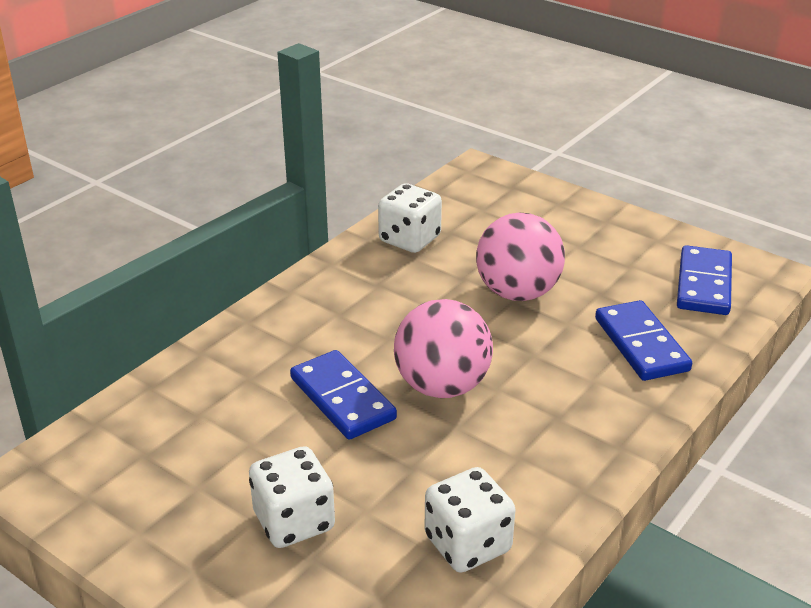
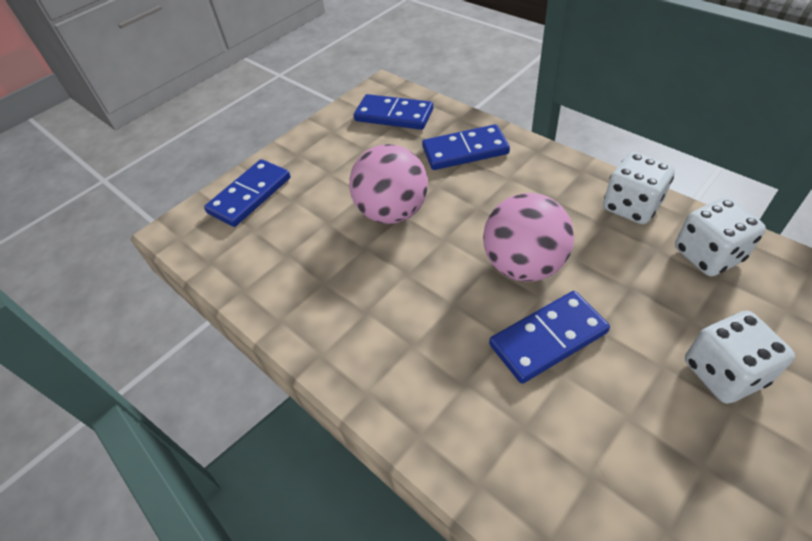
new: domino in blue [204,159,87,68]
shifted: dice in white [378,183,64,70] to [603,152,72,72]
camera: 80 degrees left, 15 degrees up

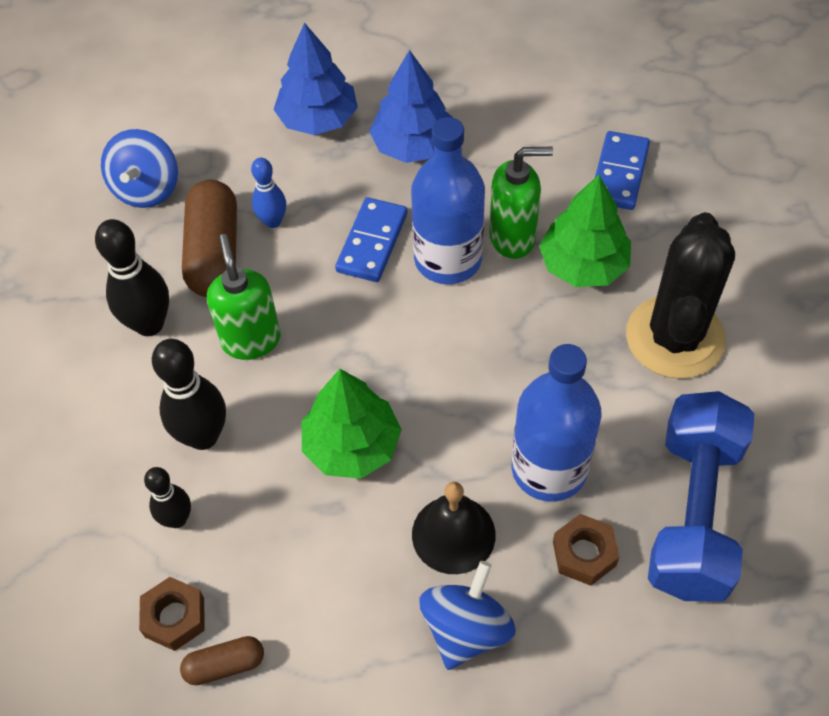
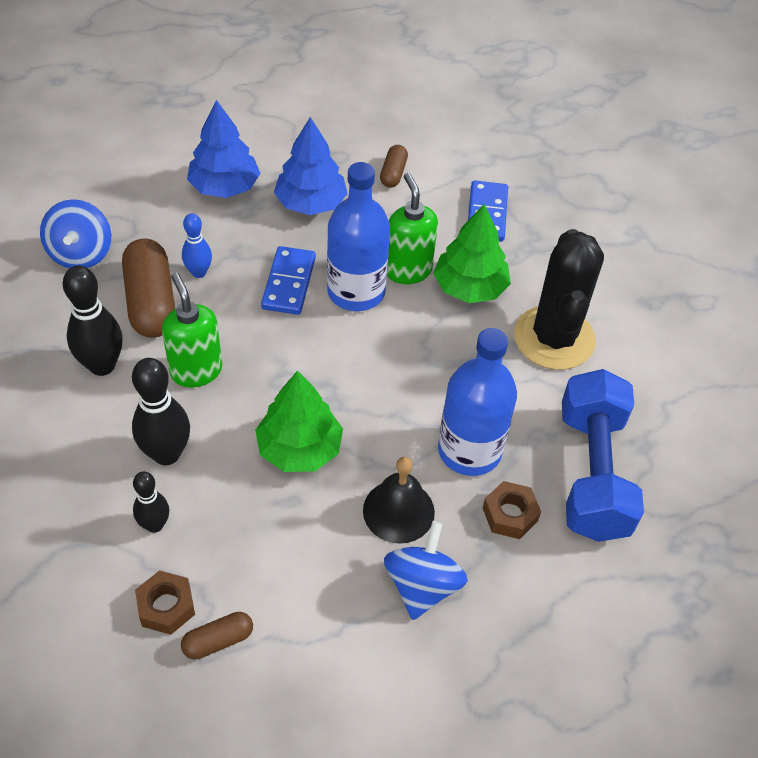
new: capsule in brown [380,145,28,43]
rotated: soap dispenser in green [489,147,64,112] = [387,173,51,111] 90 degrees counterclockwise
camera: 15 degrees left, 5 degrees down

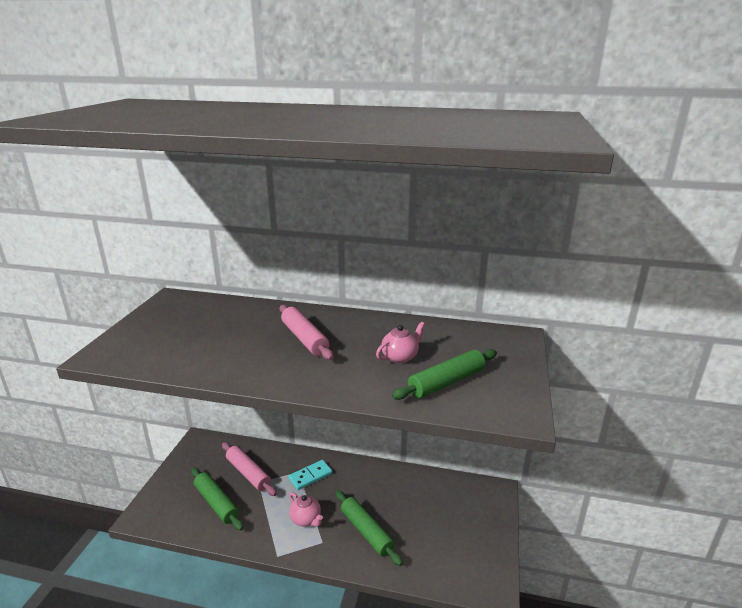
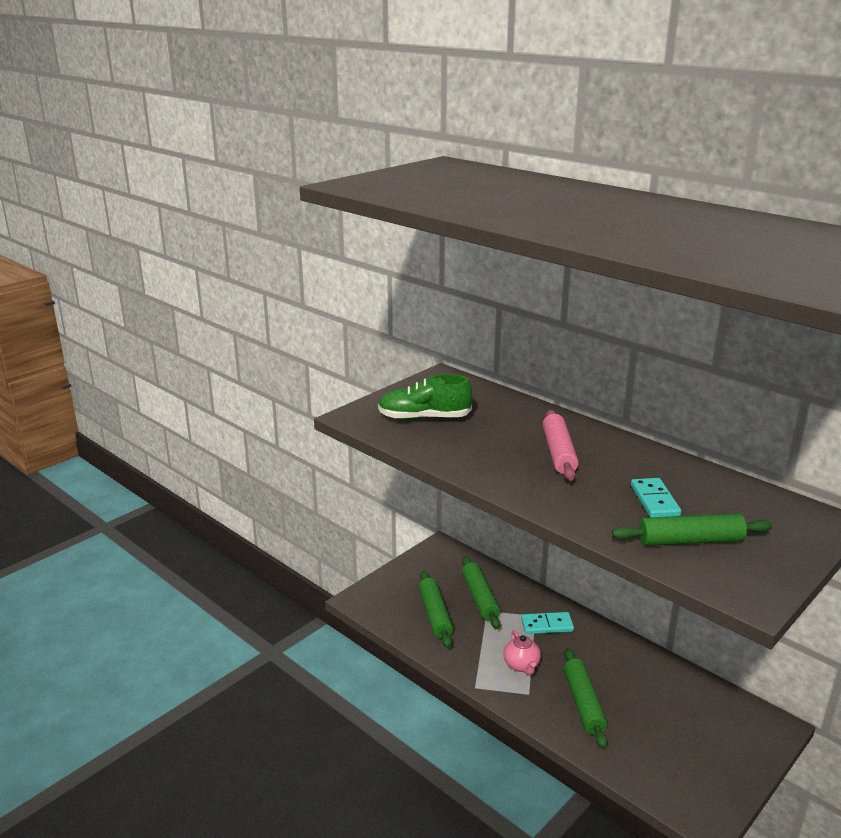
new: shoe in green [378,374,94,46]
swapped: teapot in pink [376,322,49,41] to domino in turquoise [631,478,50,40]
repainted: rolling pin in pink [222,442,55,54] to rolling pin in green [462,556,39,73]
camera: 30 degrees right, 0 degrees up

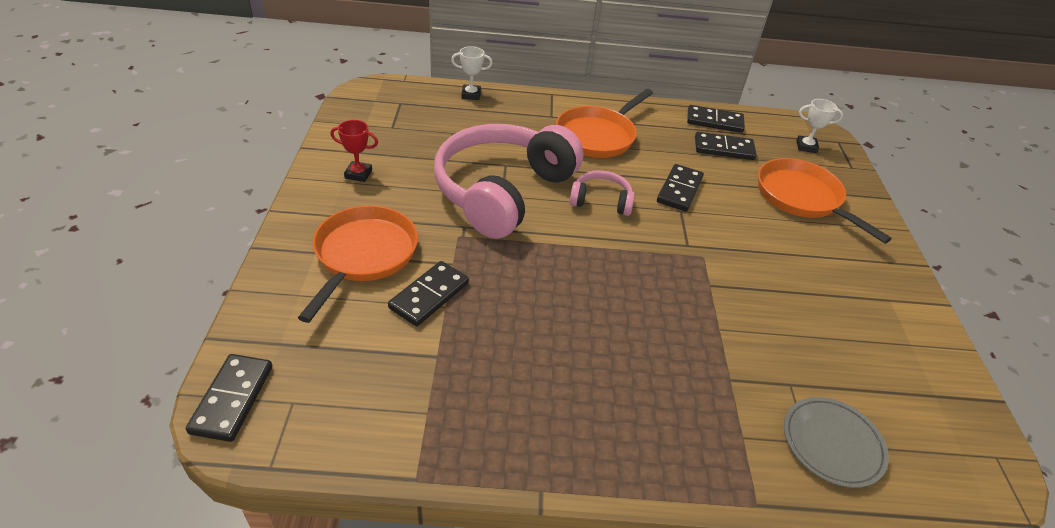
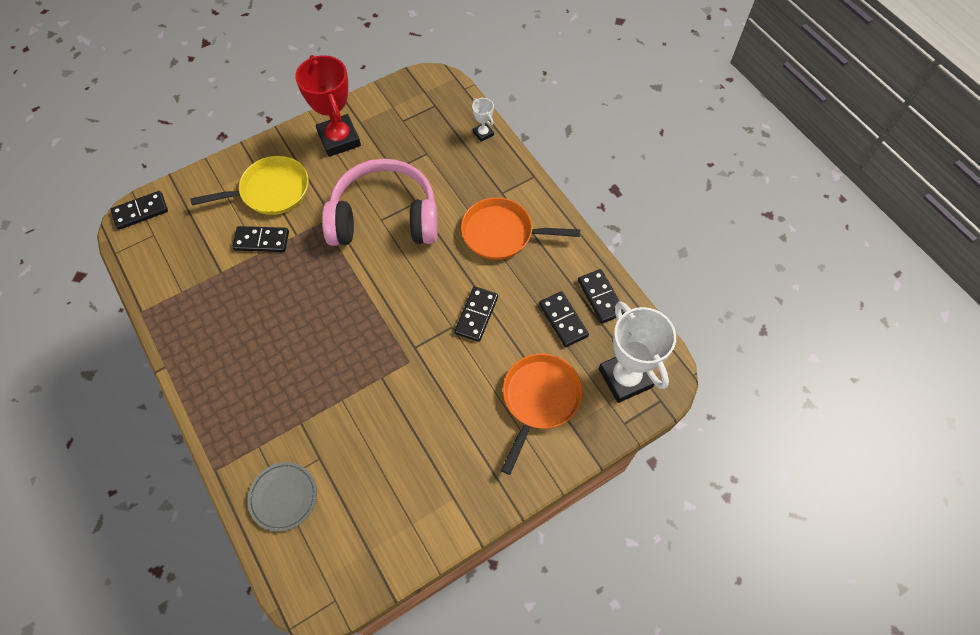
gone: headphones in pink [570,170,65,46]
repainted: pan in orange [298,205,120,118] to pan in yellow [190,156,119,59]
rotated: domino in black [657,164,47,48] = [454,286,44,56] 60 degrees counterclockwise
scaled: trophy in red [330,120,48,62] = [295,55,66,102] x2.21; trophy in white [796,99,47,54] = [599,301,77,102] x2.21
camera: 60 degrees right, 20 degrees up

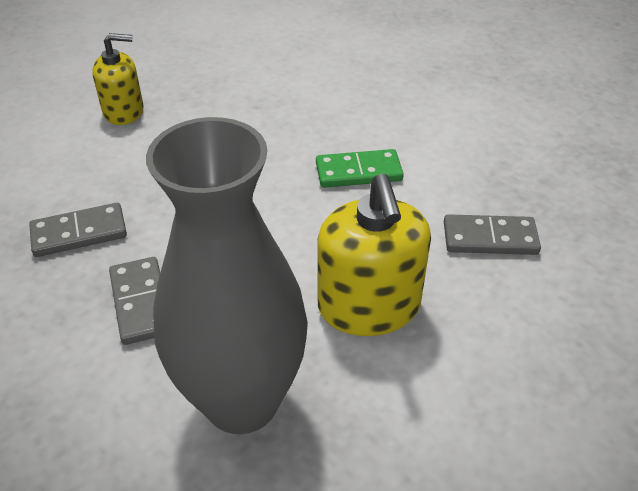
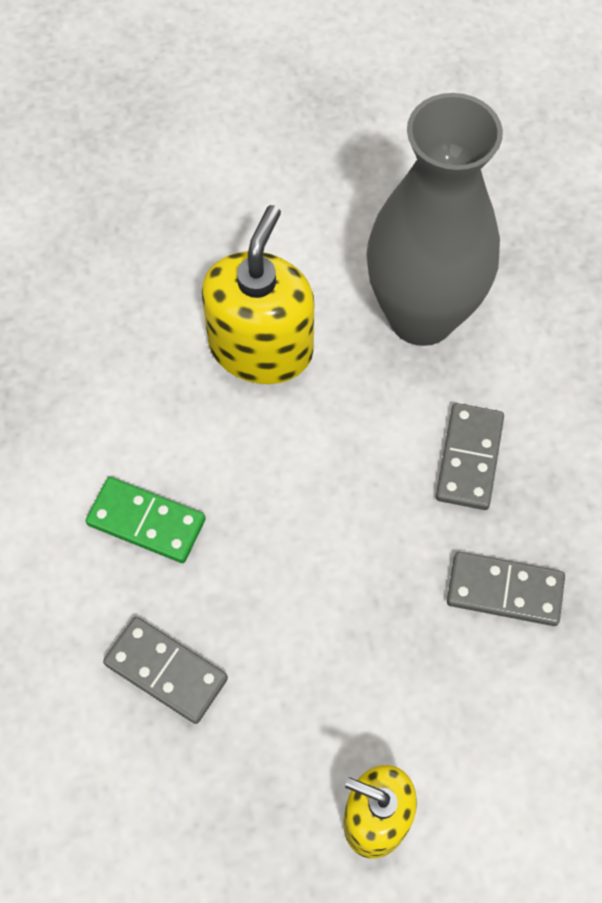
shifted: domino in grey [444,214,97,41] to [103,617,125,107]
camera: 150 degrees left, 20 degrees up

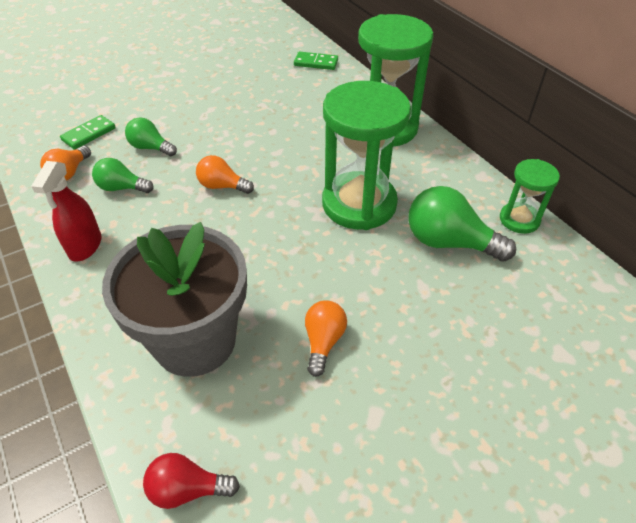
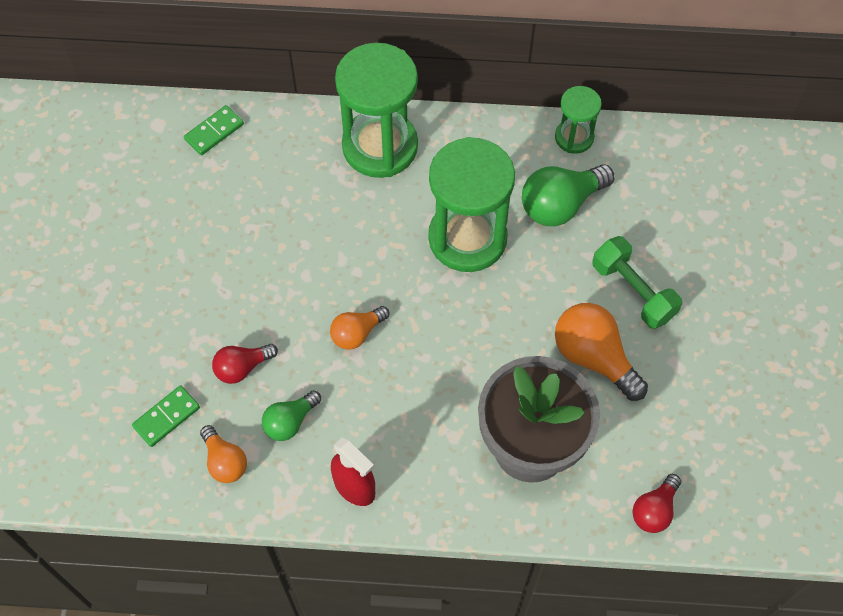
new: dumbbell in green [592,236,90,93]
repainted: light bulb in green [125,117,52,39] to light bulb in red [212,344,66,40]
rotated: domino in green [60,115,56,35] = [132,385,68,62] 60 degrees clockwise
scaled: light bulb in orange [305,300,42,77] = [555,303,93,98] x1.67
camera: 55 degrees left, 15 degrees up

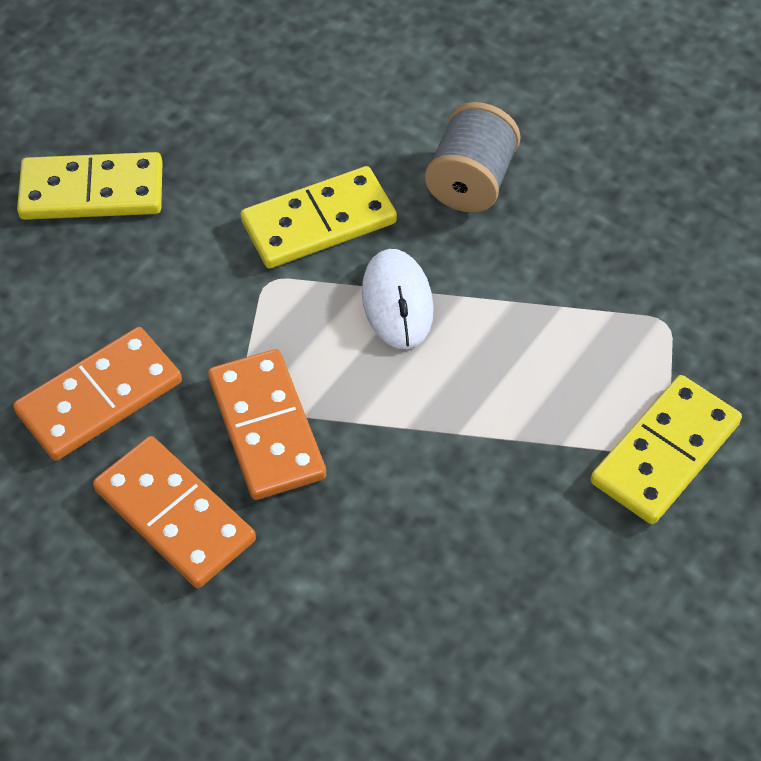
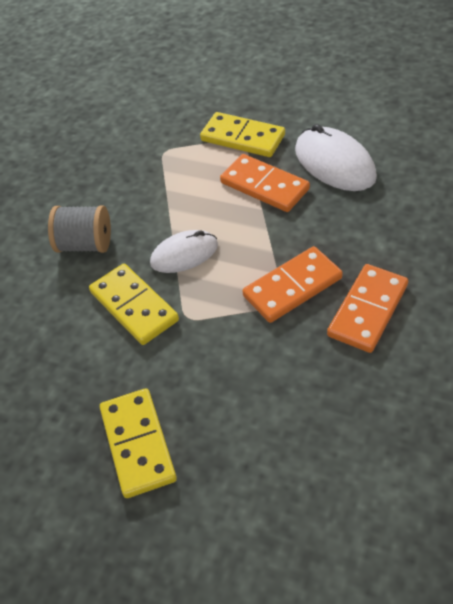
new: mouse in white [295,124,82,67]
shifted: domino in orange [13,327,169,134] to [220,154,90,58]
camera: 100 degrees left, 5 degrees down

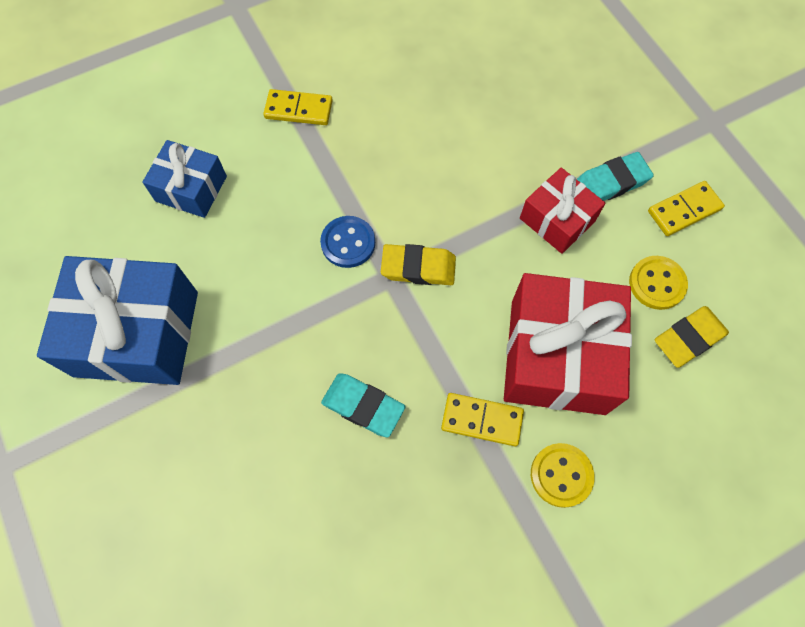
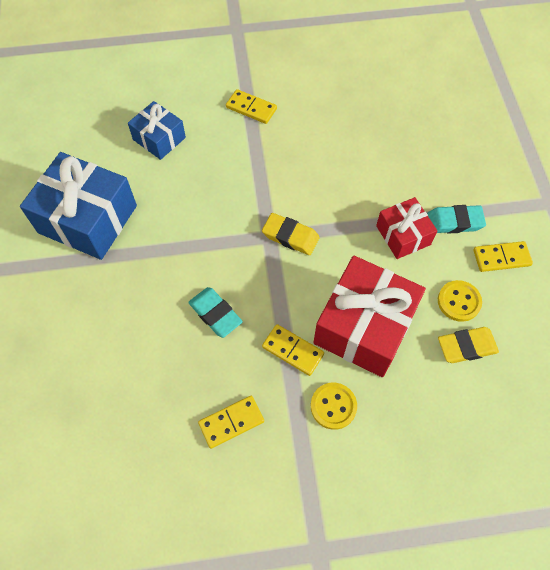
gone: button in blue [320,216,55,52]
new: domino in yellow [198,396,66,53]
camera: 20 degrees right, 5 degrees down

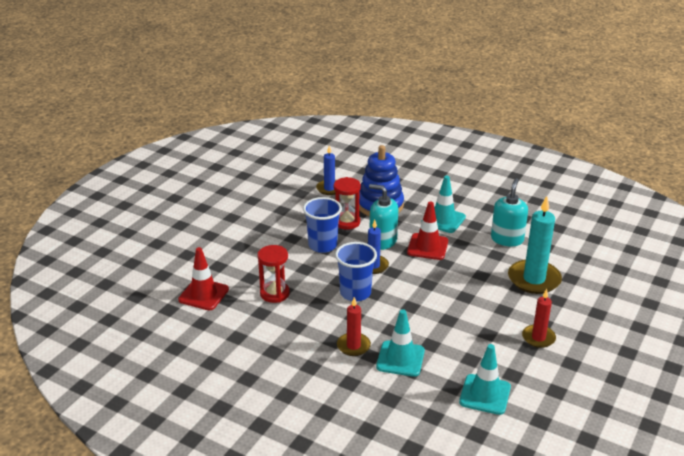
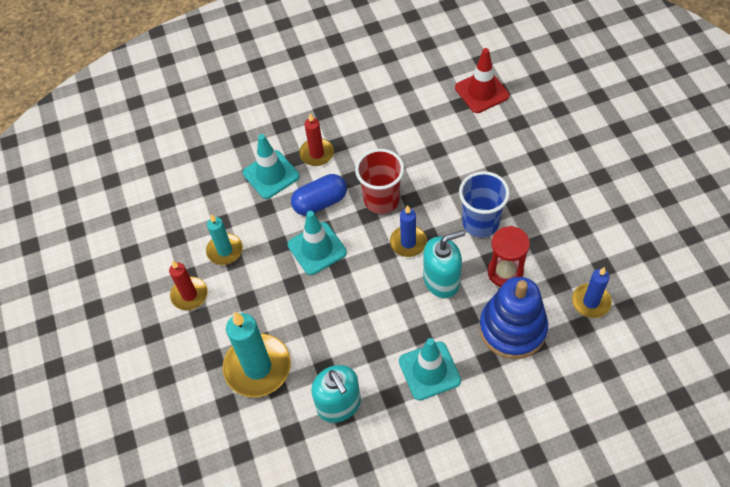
gone: hourglass in red [258,245,32,58]; traffic cone in red [407,201,41,59]
new: candle in turquoise [206,214,37,51]; capsule in blue [291,174,56,42]
shifted: traffic cone in turquoise [459,344,52,71] to [288,211,59,64]
repainted: cup in blue [335,242,42,60] to cup in red [355,149,49,65]
camera: 135 degrees right, 25 degrees up

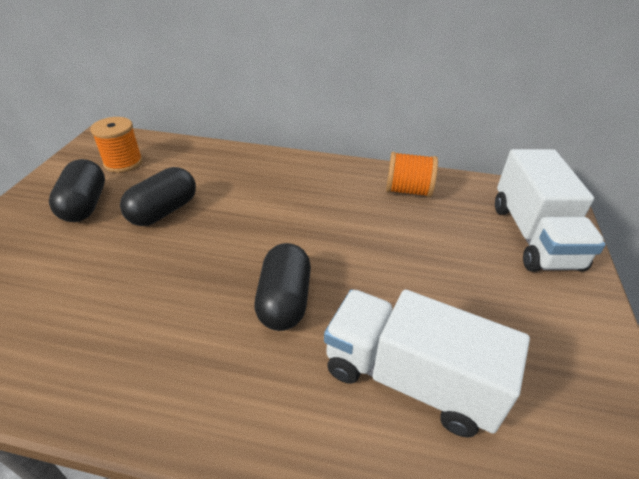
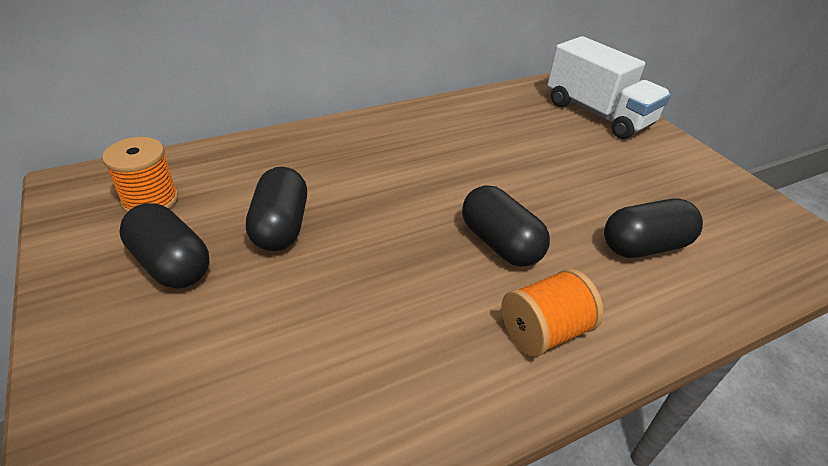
shifted: spool in orange [386,152,52,45] to [502,269,102,88]
swapped: truck in white [324,289,206,149] to capsule in black [604,198,99,60]
camera: 40 degrees left, 0 degrees up

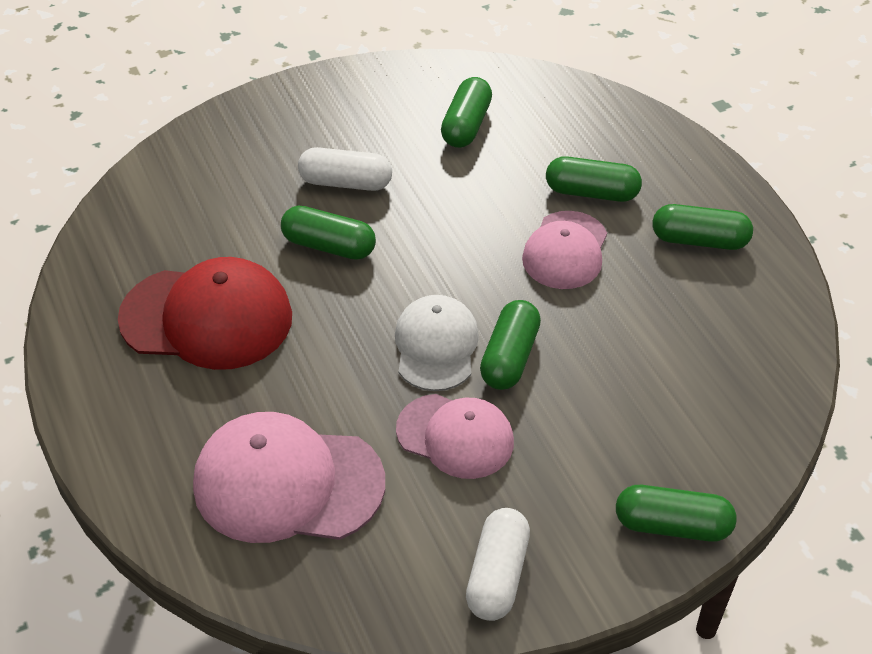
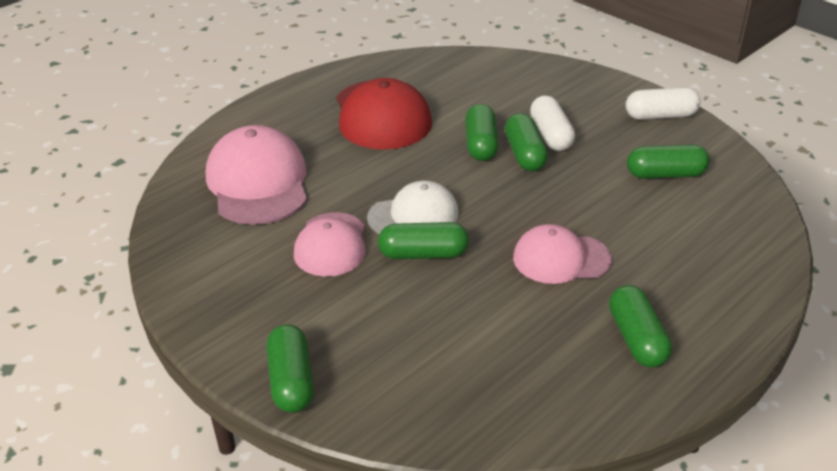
shifted: capsule in green [546,156,96,46] to [505,113,43,58]; capsule in white [466,508,64,113] to [626,87,75,33]
camera: 70 degrees right, 10 degrees down

